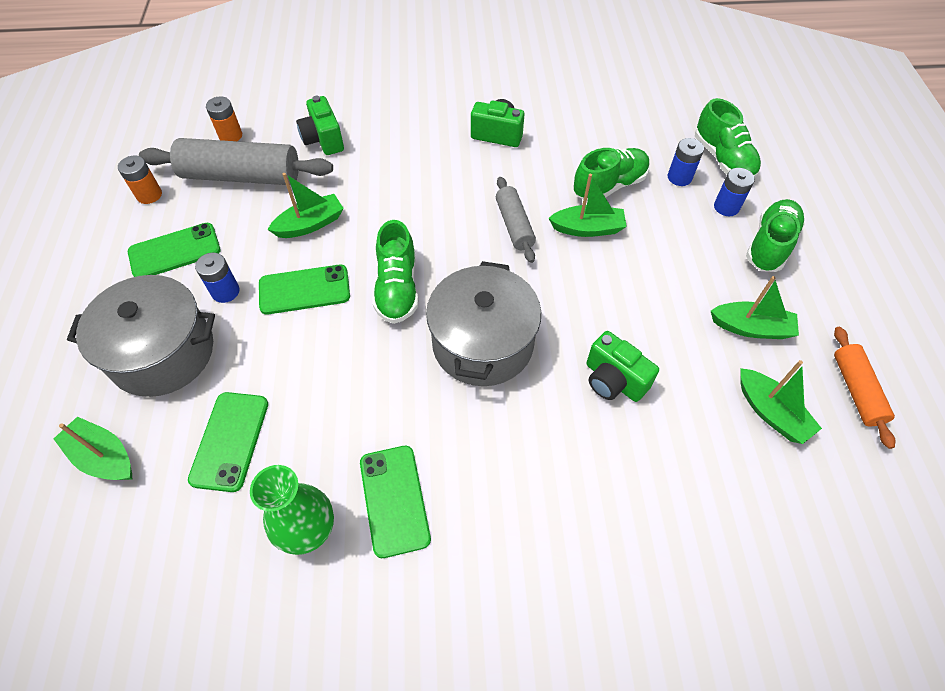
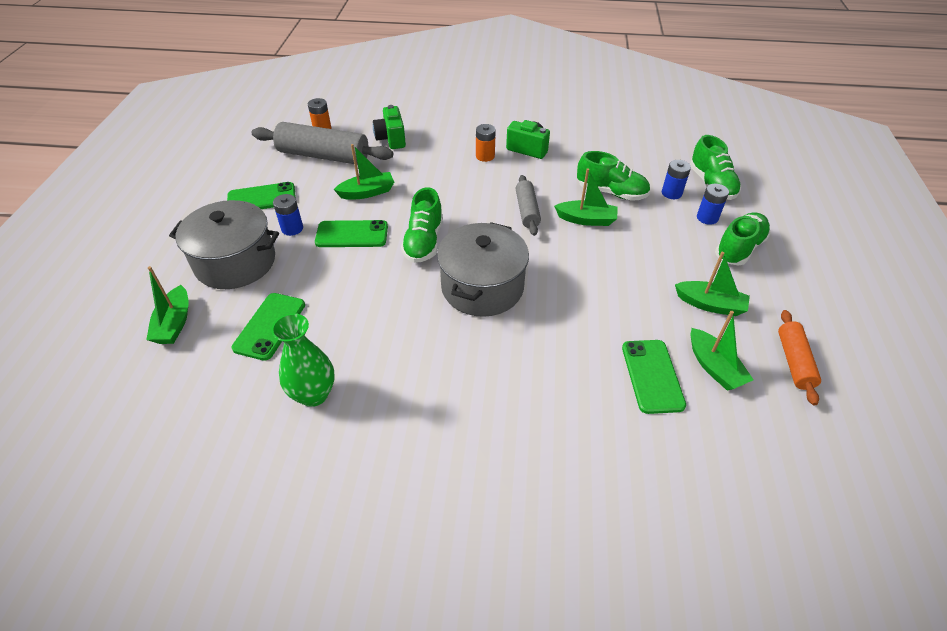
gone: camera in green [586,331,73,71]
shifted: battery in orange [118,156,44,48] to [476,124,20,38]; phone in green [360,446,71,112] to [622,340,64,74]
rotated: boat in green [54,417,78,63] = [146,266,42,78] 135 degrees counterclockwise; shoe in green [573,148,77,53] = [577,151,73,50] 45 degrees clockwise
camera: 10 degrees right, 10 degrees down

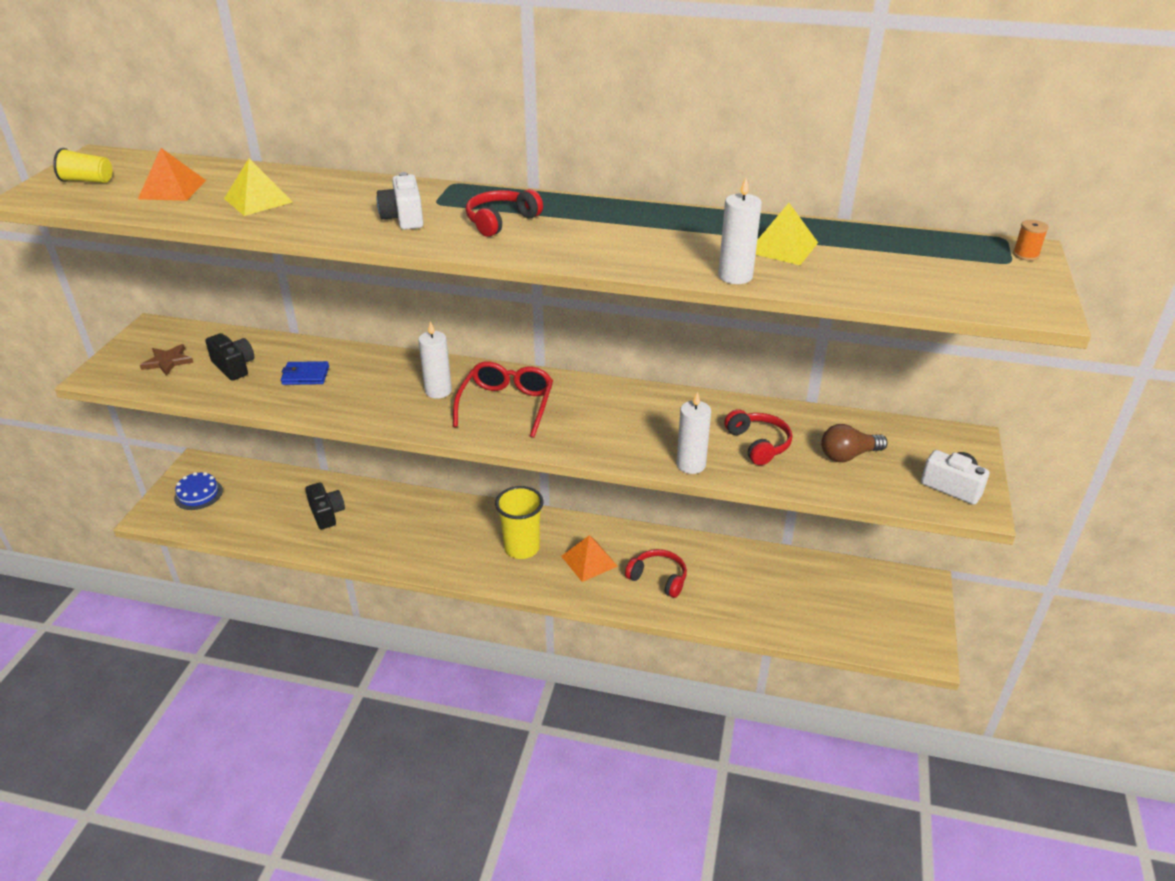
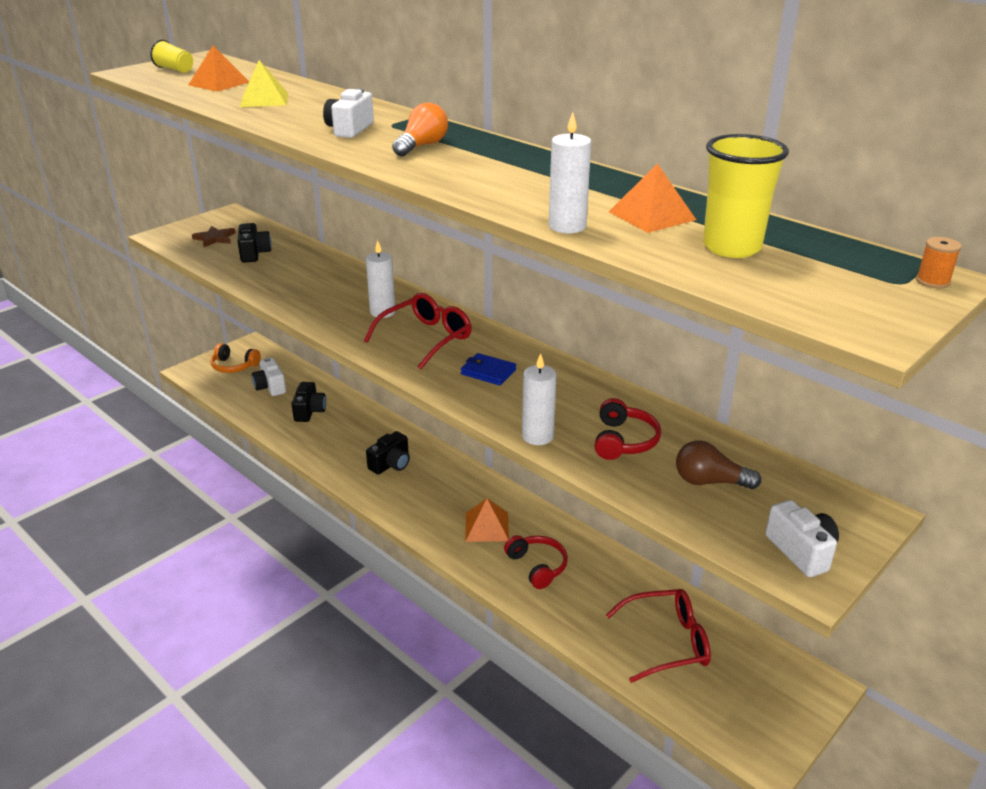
new: camera in white [252,357,34,39]; camera in black [366,431,44,44]; glasses in red [606,589,105,94]
shifted: wallet in blue [281,361,48,24] to [461,353,55,32]; cup in yellow [495,486,49,73] to [703,134,86,124]
swapped: cake in blue [174,472,49,38] to headphones in orange [210,343,51,30]; headphones in red [466,189,77,48] to light bulb in orange [392,103,56,54]
repainted: pyramid in yellow [756,203,62,62] to pyramid in orange [609,164,87,69]
camera: 30 degrees right, 5 degrees down

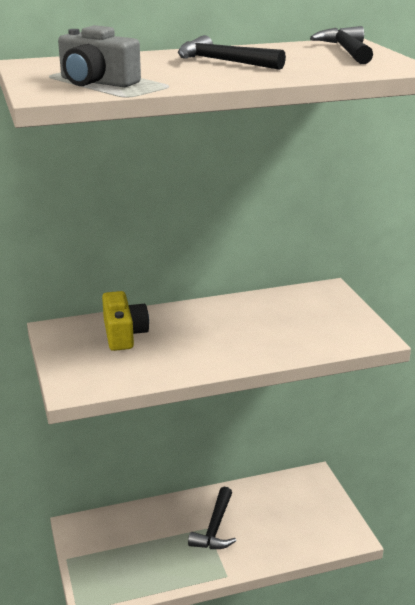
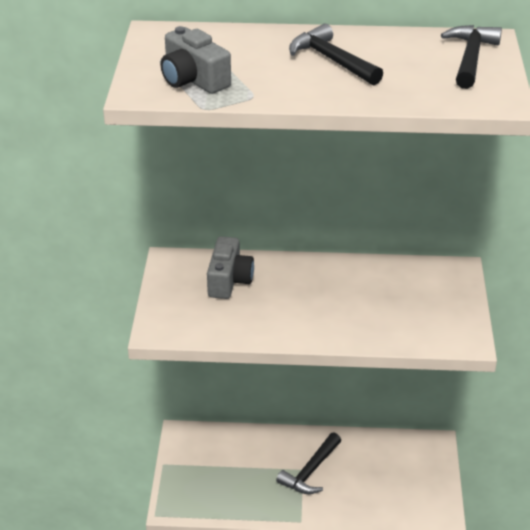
repainted: camera in yellow [102,291,47,60] to camera in grey [207,236,47,63]
camera: 20 degrees right, 10 degrees up

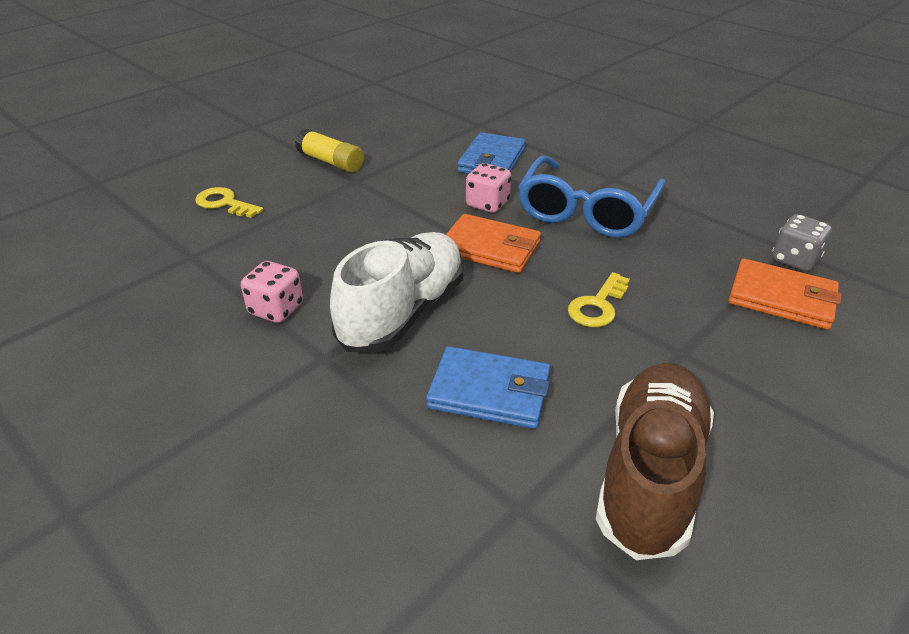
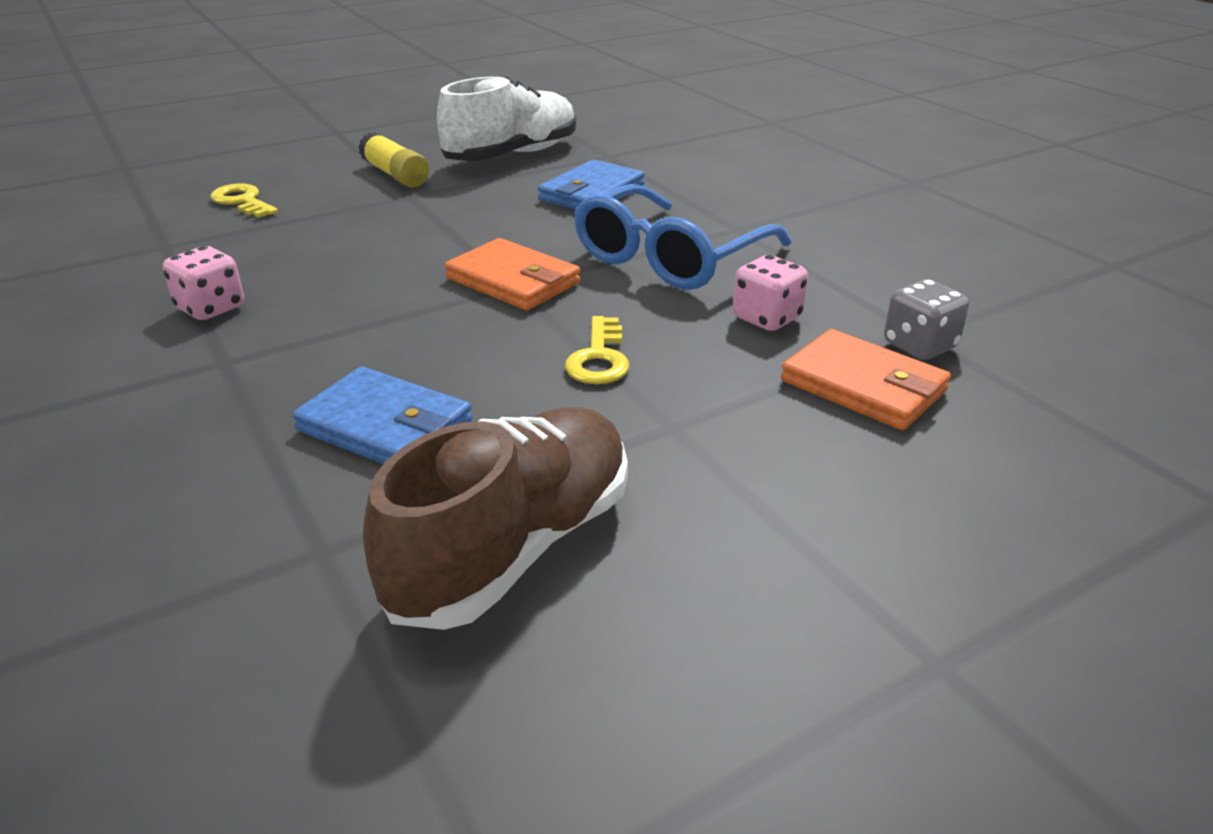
shifted: shoe in white [330,232,134,121] to [437,76,139,85]; dice in pink [466,163,45,50] to [733,255,75,76]
rotated: key in yellow [568,272,62,55] = [565,316,64,68] 45 degrees counterclockwise
camera: 15 degrees right, 5 degrees down

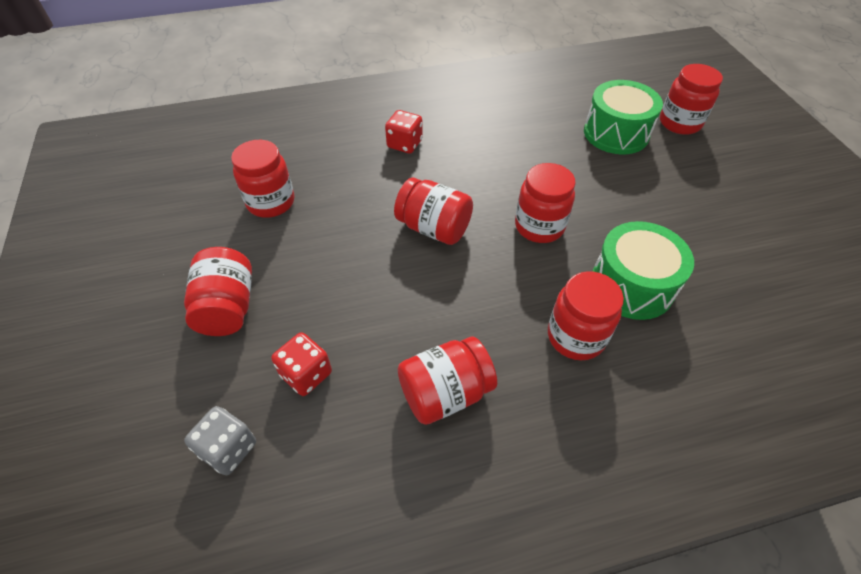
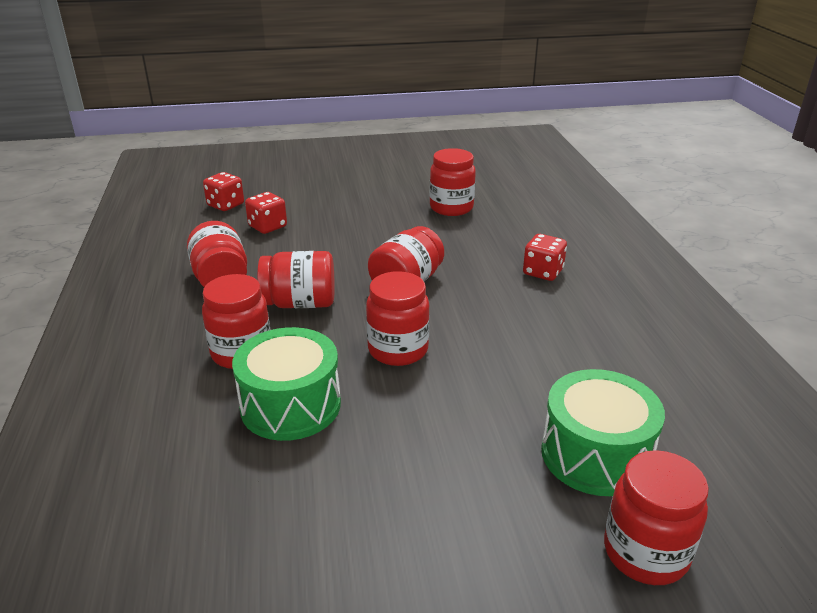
shifted: jar in red [184,247,68,89] to [257,251,78,57]
repainted: dice in grey [184,406,72,69] to dice in red [203,172,41,39]
camera: 95 degrees right, 20 degrees down

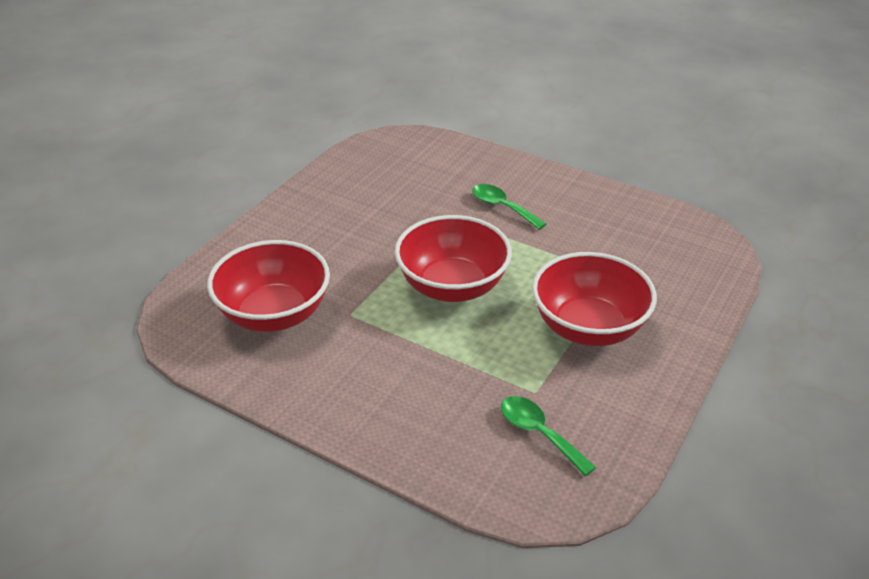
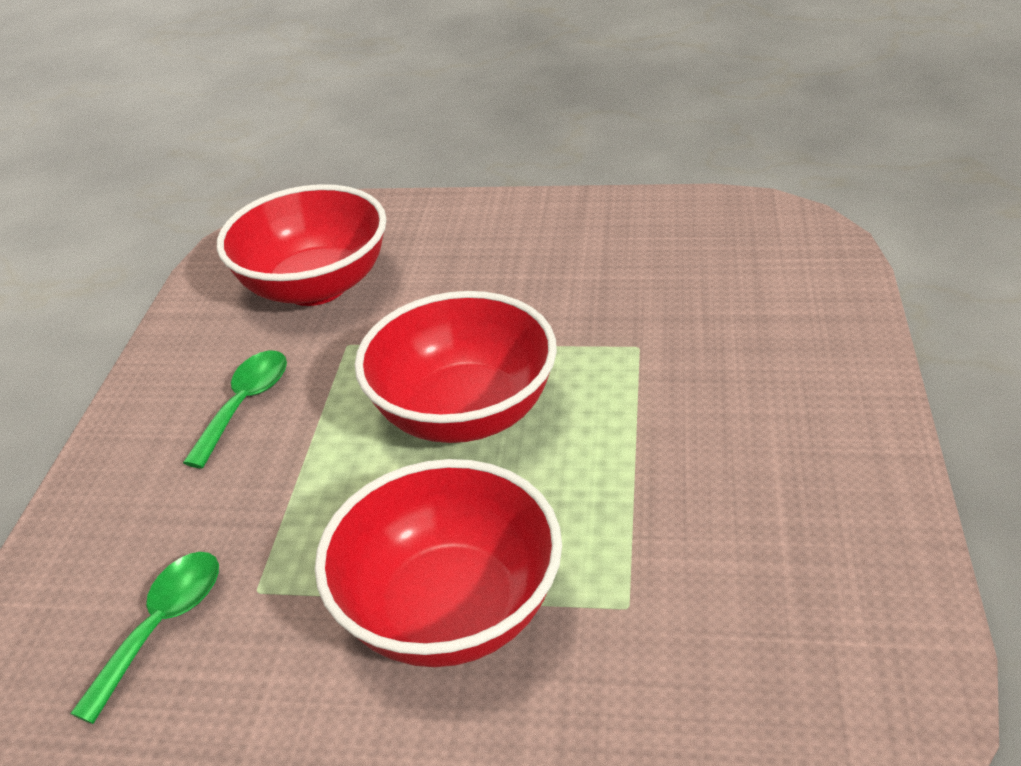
shifted: spoon in green [472,184,74,46] to [183,351,104,117]
camera: 70 degrees right, 0 degrees up

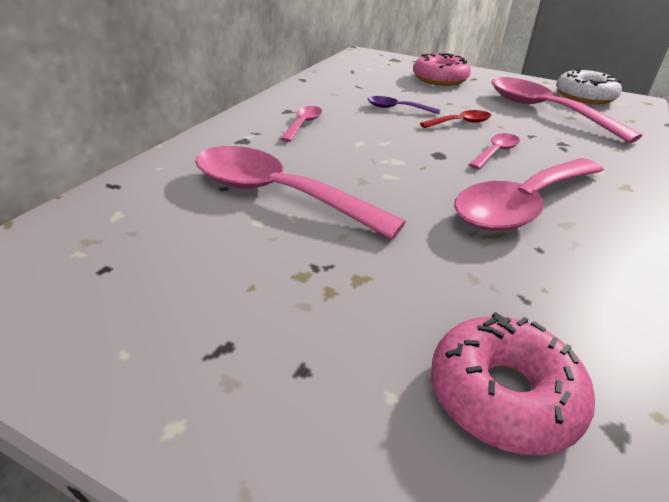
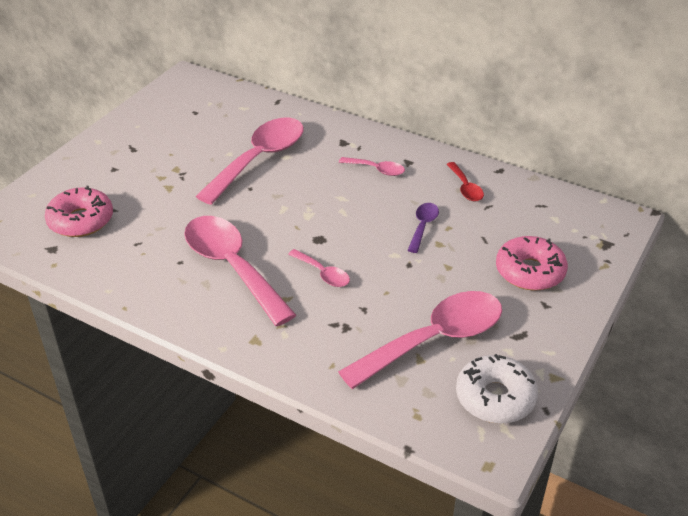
shifted: spoon in red [420,110,71,18] to [446,162,38,39]
camera: 95 degrees right, 5 degrees up

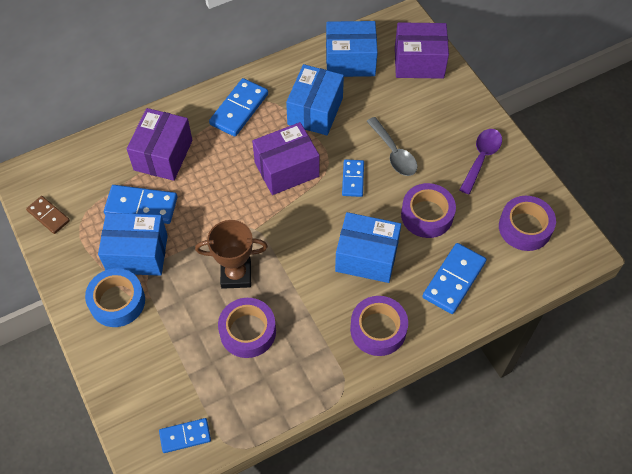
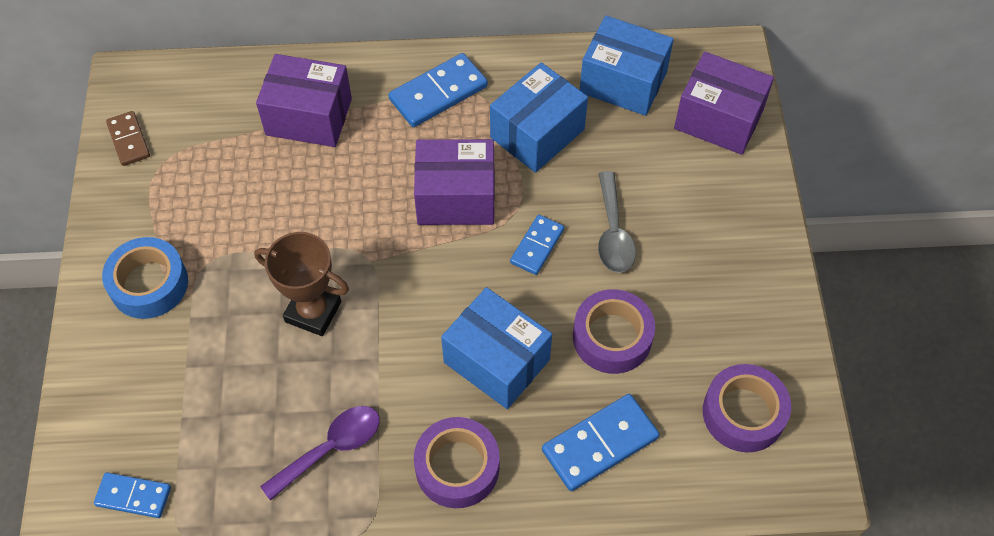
gone: box in blue [98,213,70,63]; domino in blue [104,185,73,39]; tape in purple [218,298,58,60]
shifted: spoon in purple [459,129,43,65] to [260,406,119,95]
rotated: box in purple [127,108,65,73] = [256,54,96,93] 60 degrees clockwise
camera: 25 degrees right, 0 degrees up

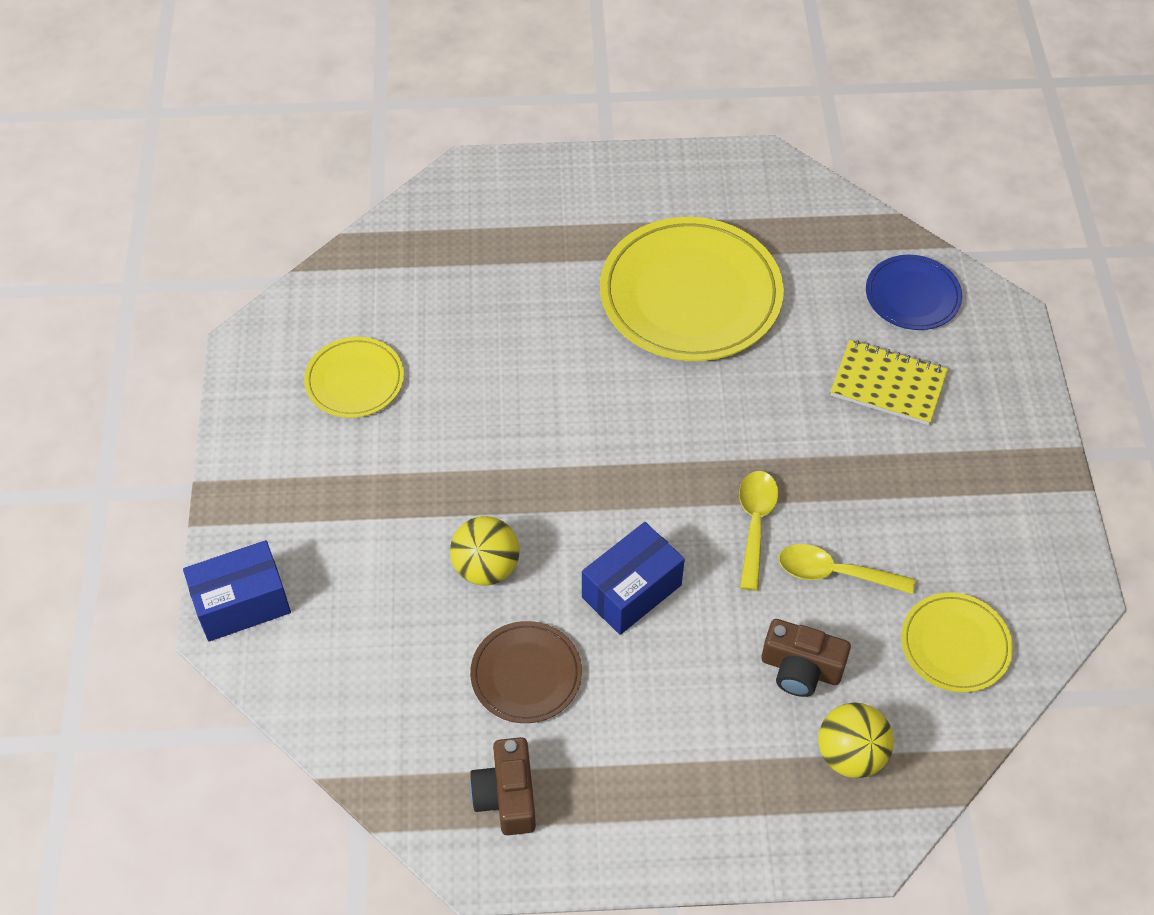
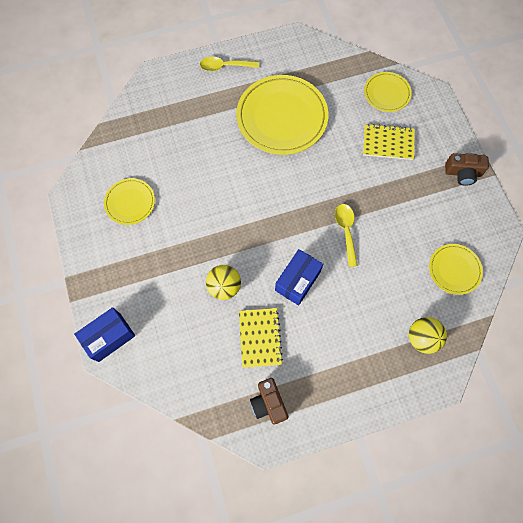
shifted: spoon in yellow [779,544,136,50] to [200,57,59,14]; camera in brown [762,619,89,78] to [445,153,44,33]
swapped: plate in brown [470,621,112,102] to notebook in yellow [239,308,44,60]
repainted: plate in blue [866,255,96,75] to plate in yellow [364,72,48,40]
camera: 15 degrees left, 15 degrees up

